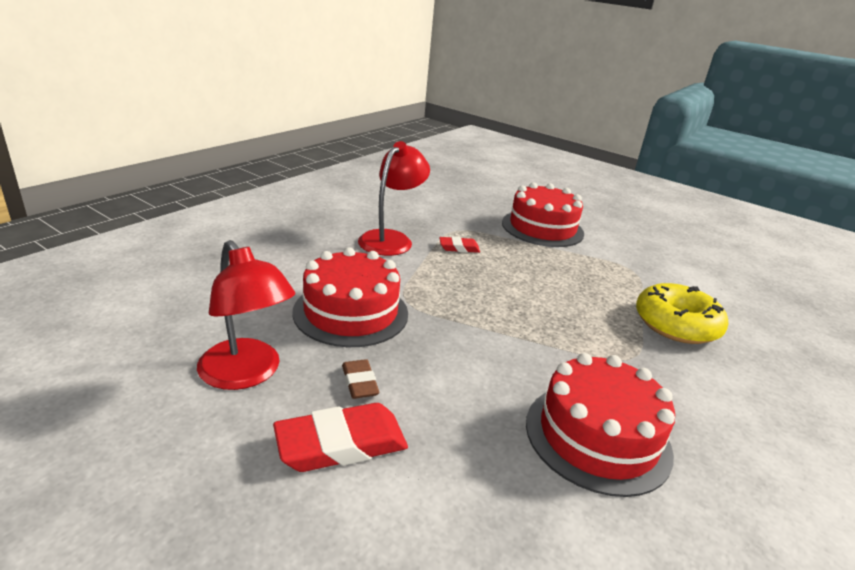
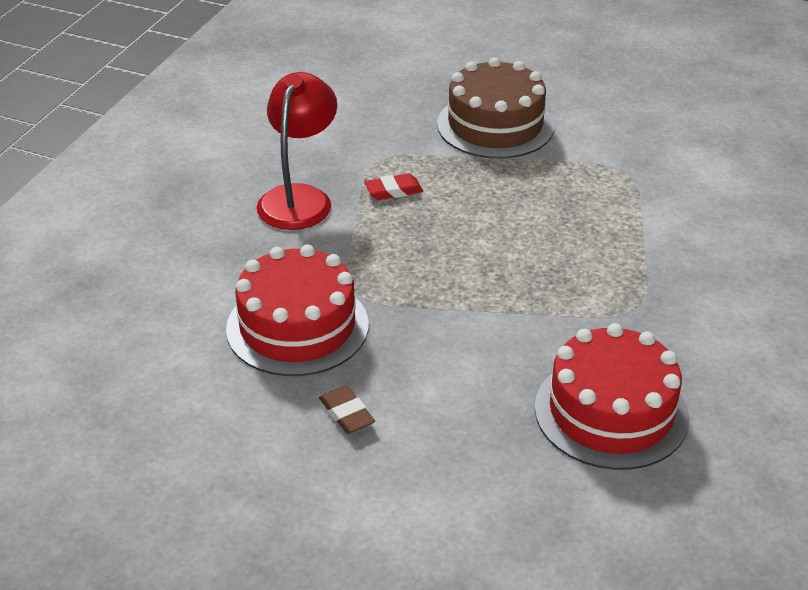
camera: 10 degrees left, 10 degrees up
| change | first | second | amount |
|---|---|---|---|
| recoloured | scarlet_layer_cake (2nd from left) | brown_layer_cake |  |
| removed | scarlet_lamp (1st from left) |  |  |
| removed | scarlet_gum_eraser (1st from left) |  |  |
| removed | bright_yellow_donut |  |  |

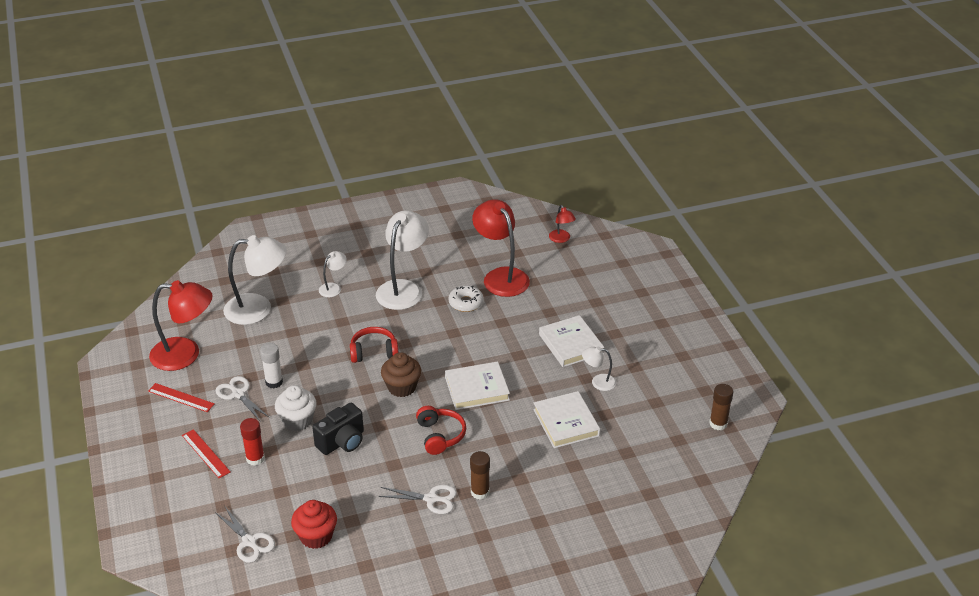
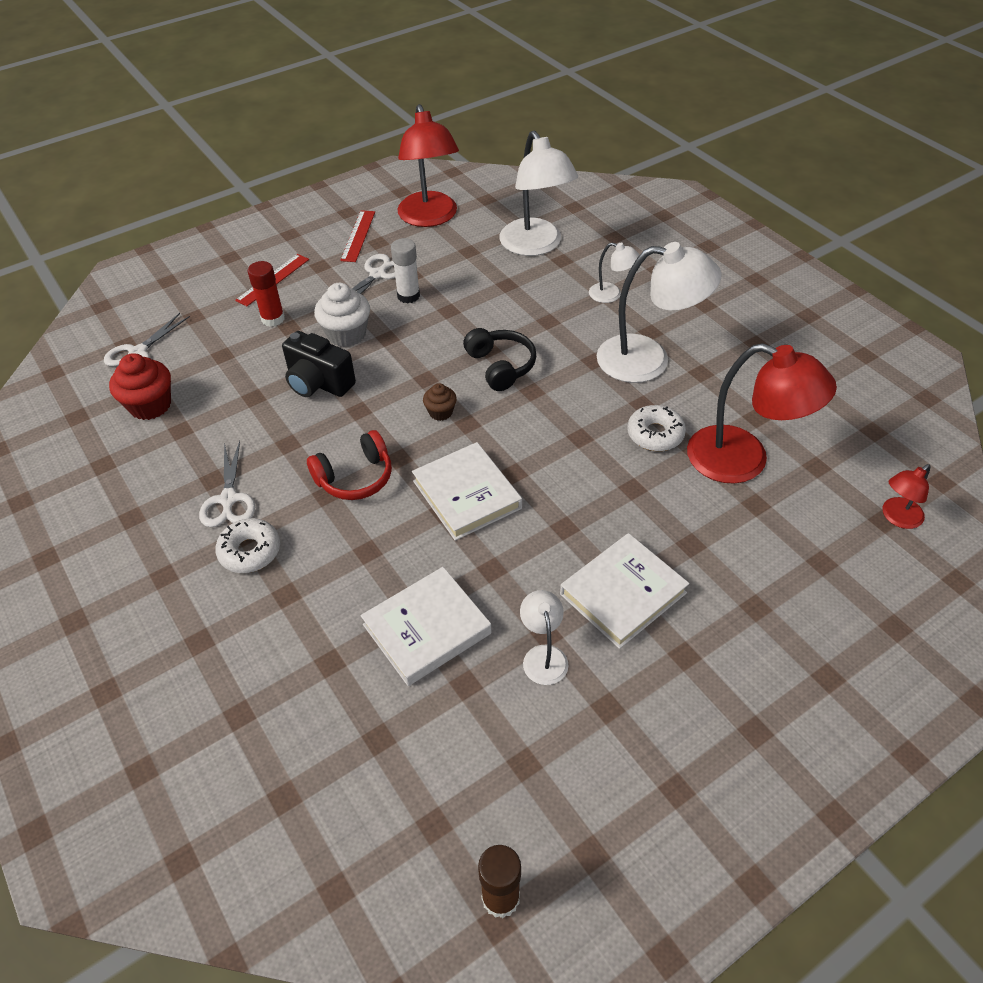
camera: 75 degrees right, 10 degrees up
| change | first | second | amount |
|---|---|---|---|
| replaced | brown_stick_of_glue (1st from left) | pure_white_donut (1st from left) |  |
| resized | brown_fairy_cake |  | x0.56 |
| recoloured | scarlet_headset (1st from left) | black_headset |  |
| turned | scarlet_lamp (2nd from left) |  | 75 degrees clockwise |

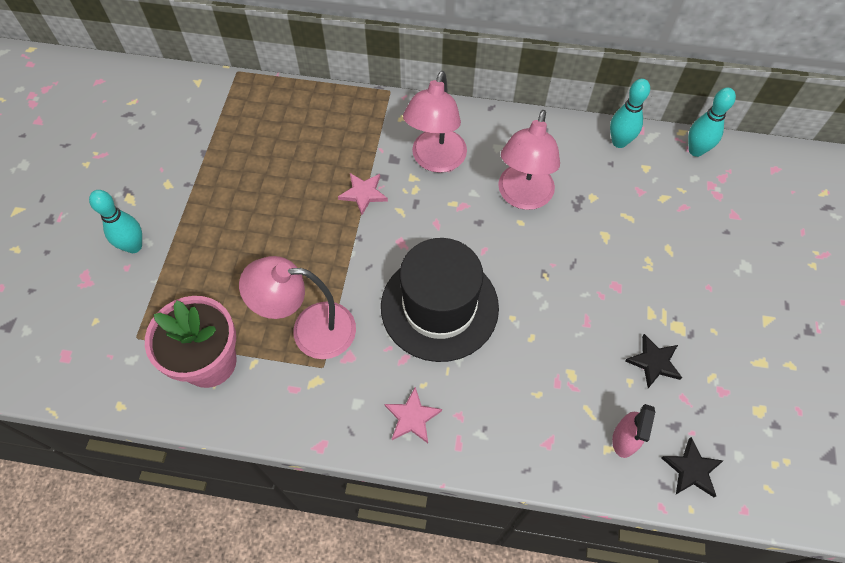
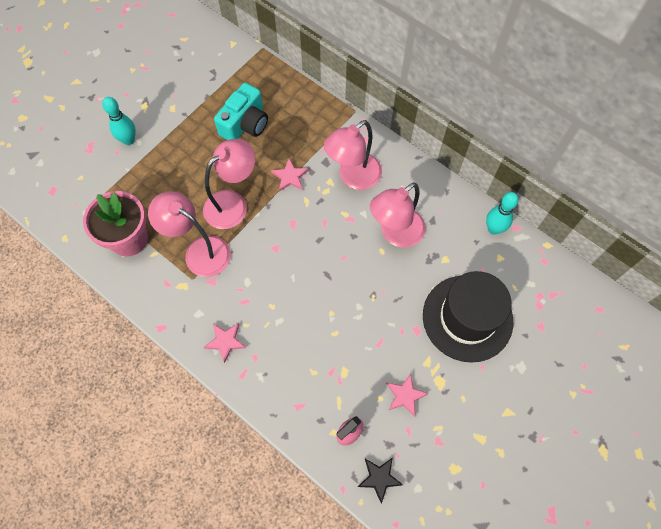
camera: 30 degrees right, 5 degrees up
| change | first | second | amount |
|---|---|---|---|
| added |  | rose-pink_lamp (2nd from left) |  |
| added |  | teal_photo_camera |  |
| recoloured | black_five-pointed_star (1st from left) | rose-pink_five-pointed_star (3rd from left) |  |
| moved | black_top_hat |  |  |
| removed | teal_tenpin (3rd from left) |  |  |

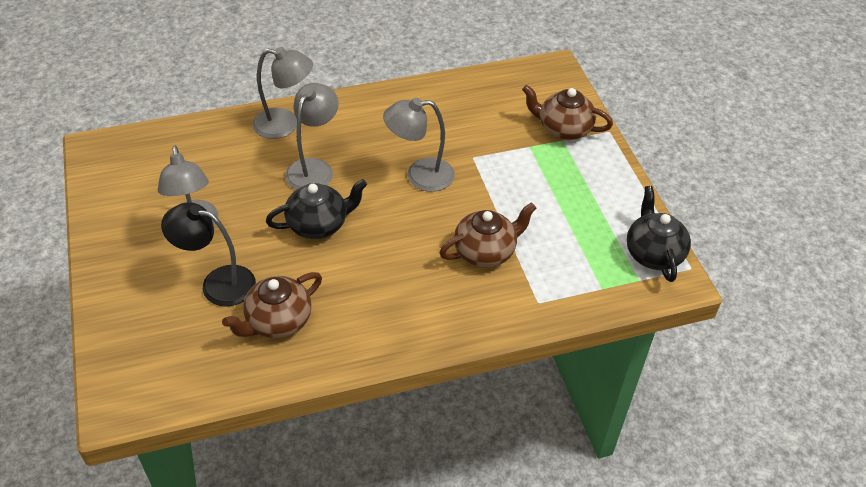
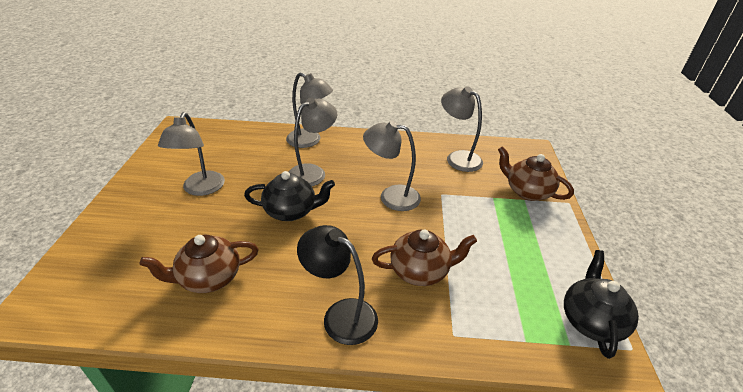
camera: 20 degrees right, 10 degrees down
| change | first | second | amount |
|---|---|---|---|
| moved | black_lamp |  |  |
| added |  | gray_lamp (5th from left) |  |

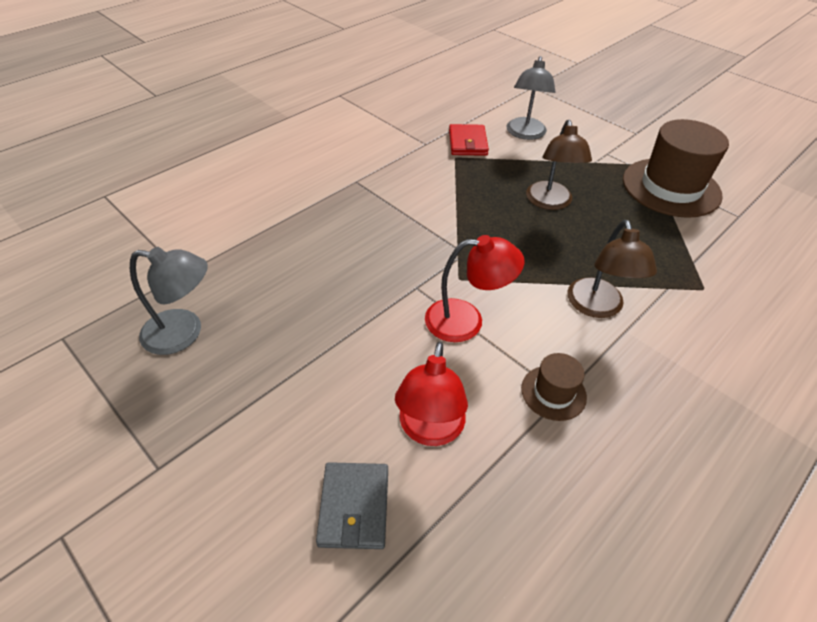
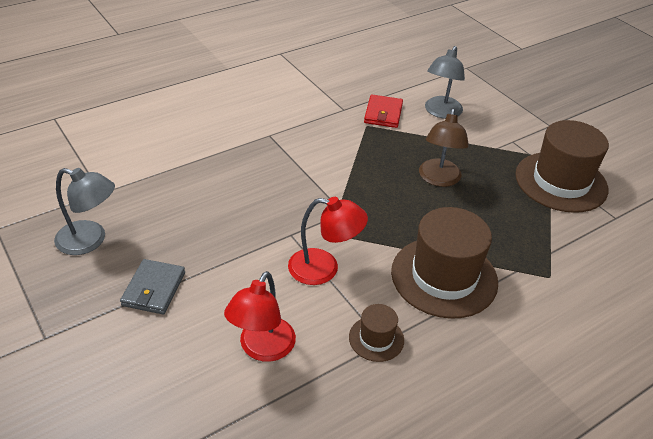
camera: 10 degrees right, 5 degrees down
| change | first | second | amount |
|---|---|---|---|
| moved | gray_billfold |  |  |
| replaced | brown_lamp (2nd from left) | brown_top_hat (2nd from left) |  |

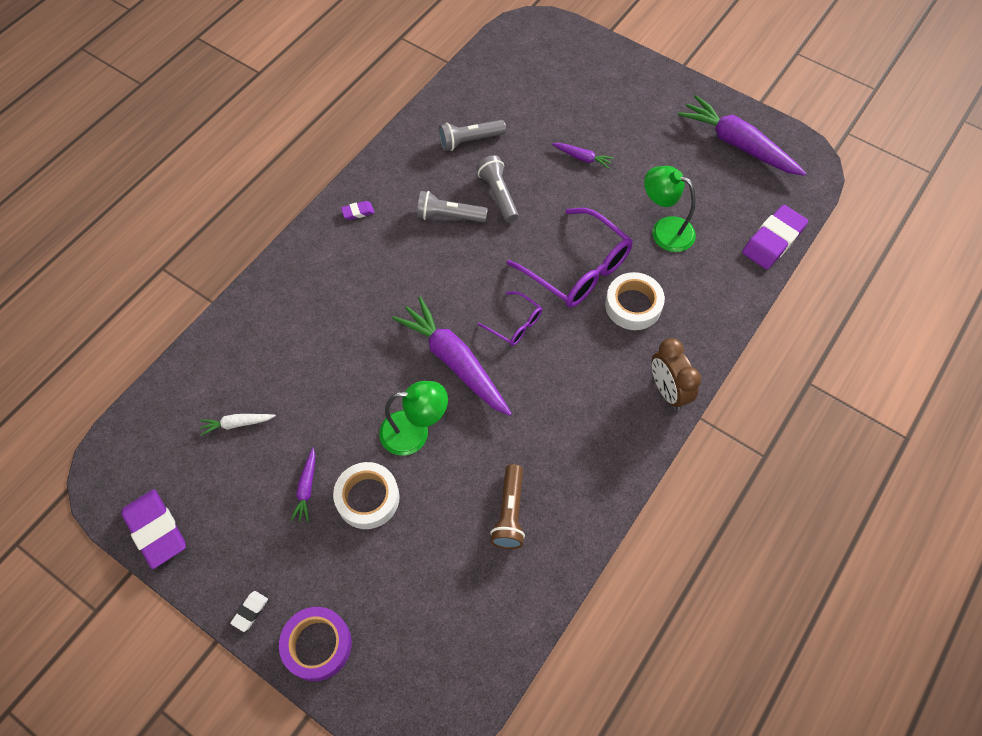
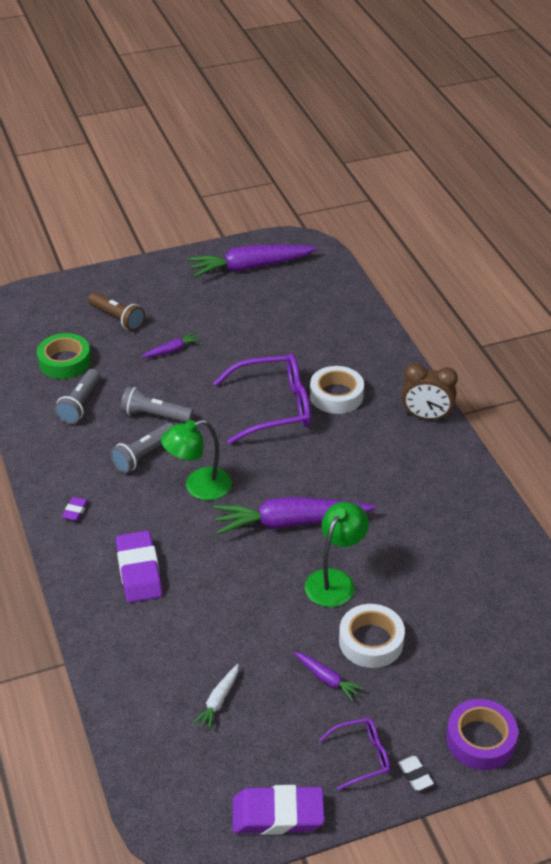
camera: 55 degrees left, 20 degrees down
| change | first | second | amount |
|---|---|---|---|
| added |  | emerald_roll_of_tape |  |
| moved | brown_torch |  |  |
| moved | purple_gum_eraser (3rd from left in the first image) | purple_gum_eraser (2nd from left) |  |
| moved | emerald_lamp (2nd from left in the first image) | emerald_lamp (1st from left) |  |
| moved | purple_spectacles (1st from left in the first image) | purple_spectacles (2nd from left) |  |

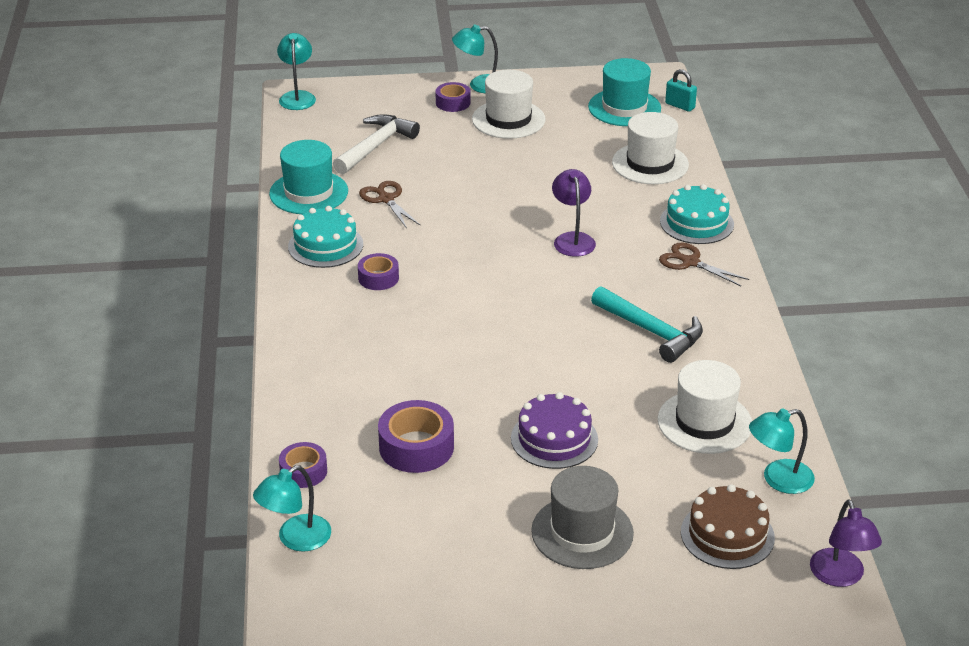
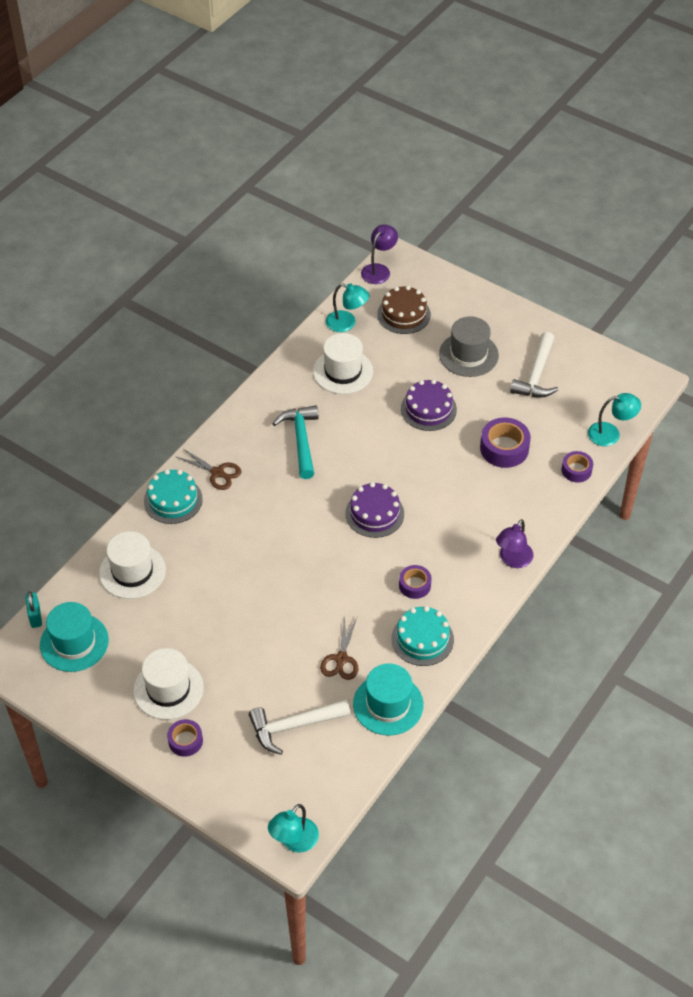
camera: 140 degrees left, 15 degrees up
| change | first | second | amount |
|---|---|---|---|
| turned | brown_scissors (2nd from left in the first image) | brown_scissors (1st from left) | 45 degrees counterclockwise |
| added |  | purple_layer_cake (1st from left) |  |
| moved | purple_lamp (1st from left in the first image) | purple_lamp (2nd from left) |  |
| added |  | pure_white_claw_hammer (2nd from left) |  |
| removed | teal_lamp (3rd from left) |  |  |

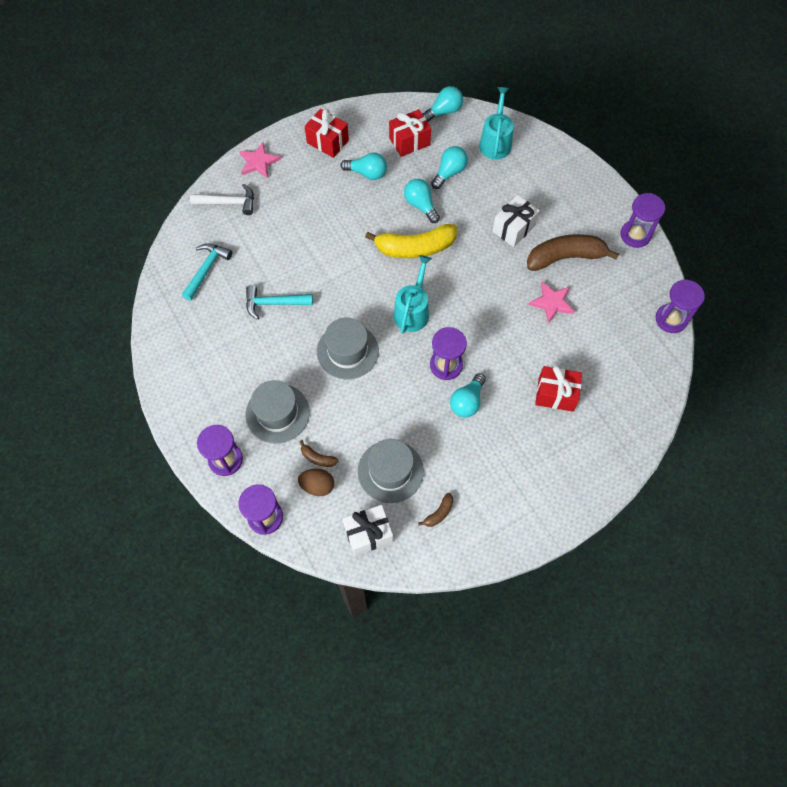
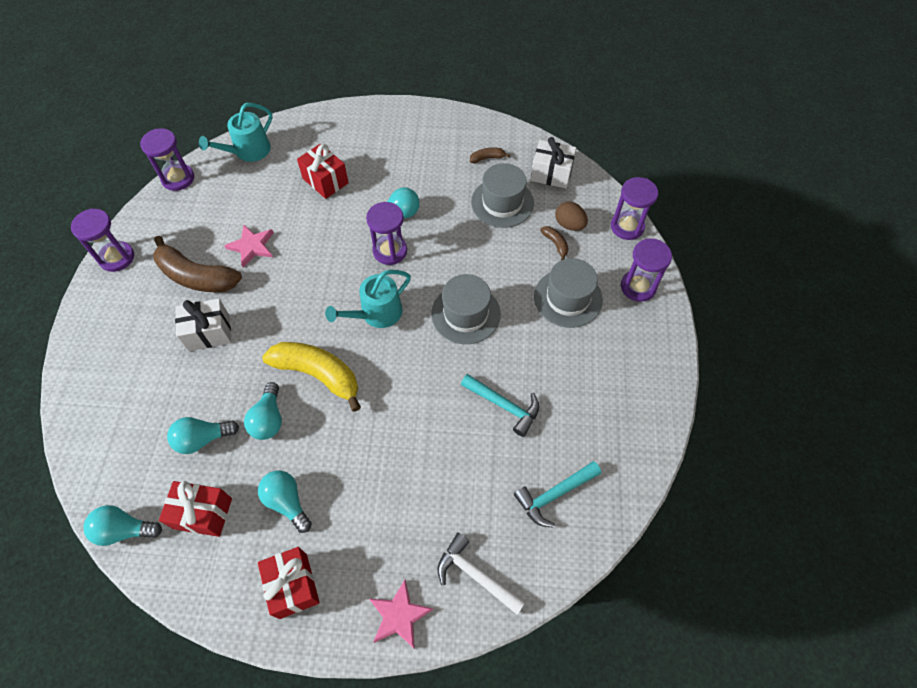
camera: 145 degrees left, 5 degrees down
| change | first | second | amount |
|---|---|---|---|
| moved | teal_watering_pot (2nd from left in the first image) | teal_watering_pot (1st from left) |  |

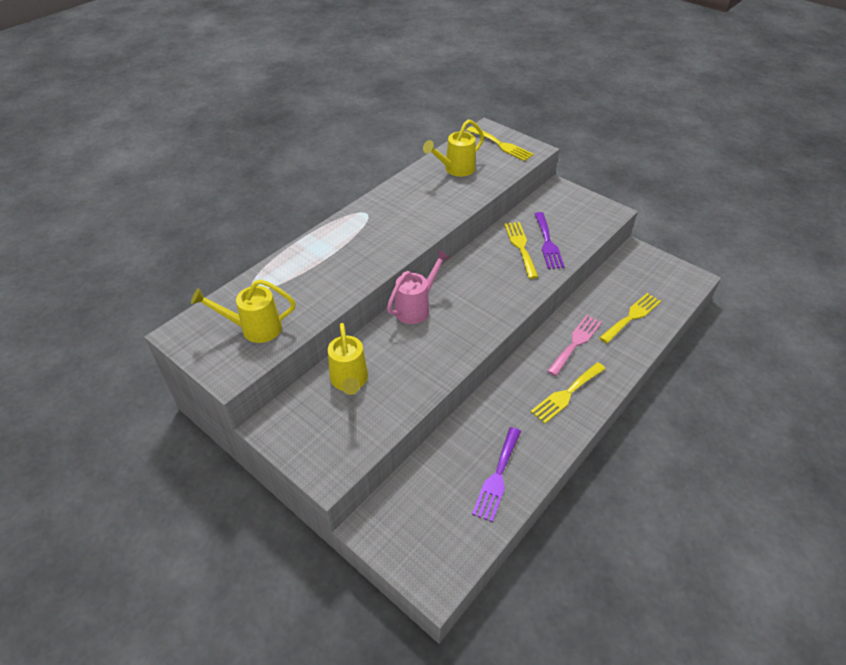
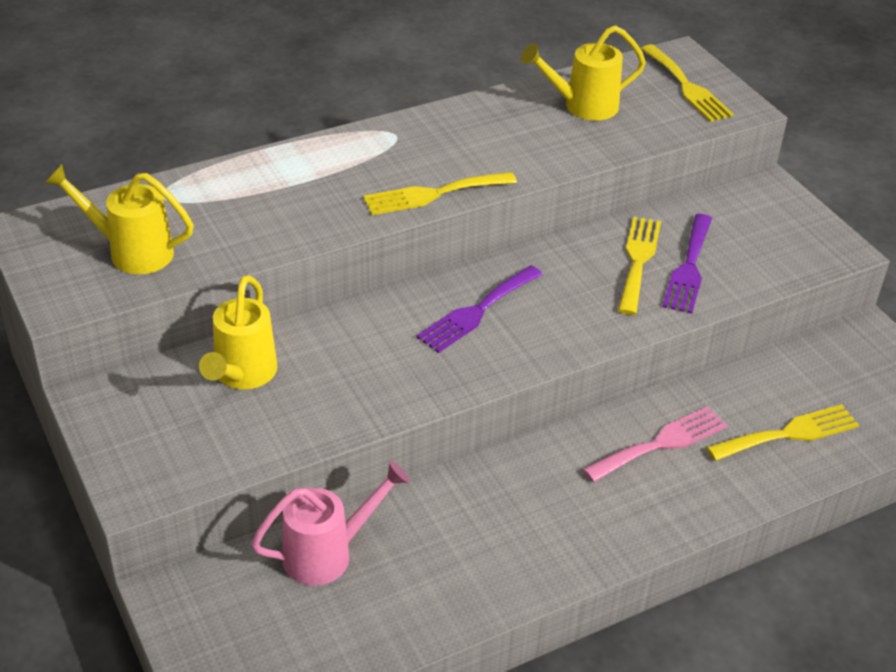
camera: 20 degrees right, 5 degrees down
| change | first | second | amount |
|---|---|---|---|
| moved | rose-pink_watering_pot |  |  |
| moved | bright_yellow_fork (3rd from left in the first image) | bright_yellow_fork (1st from left) |  |
| moved | purple_fork (1st from left) |  |  |

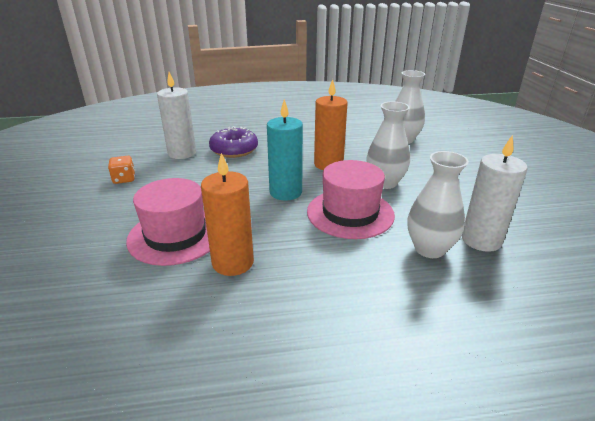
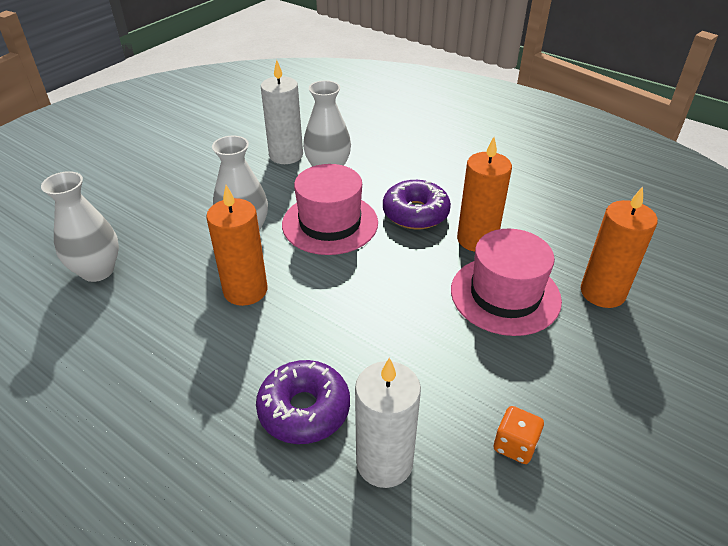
camera: 135 degrees left, 10 degrees up
| change | first | second | amount |
|---|---|---|---|
| added |  | purple_donut (2nd from left) |  |
| added |  | orange-coloured_pillar_candle (3rd from left) |  |
| removed | teal_pillar_candle |  |  |

